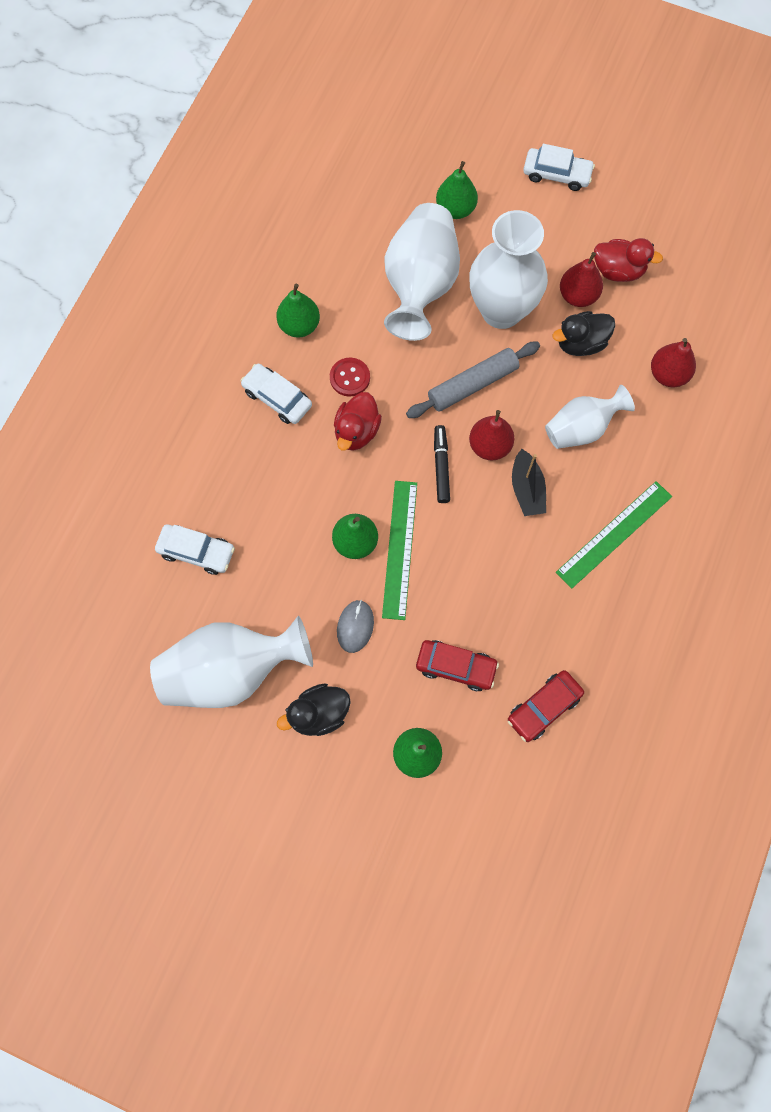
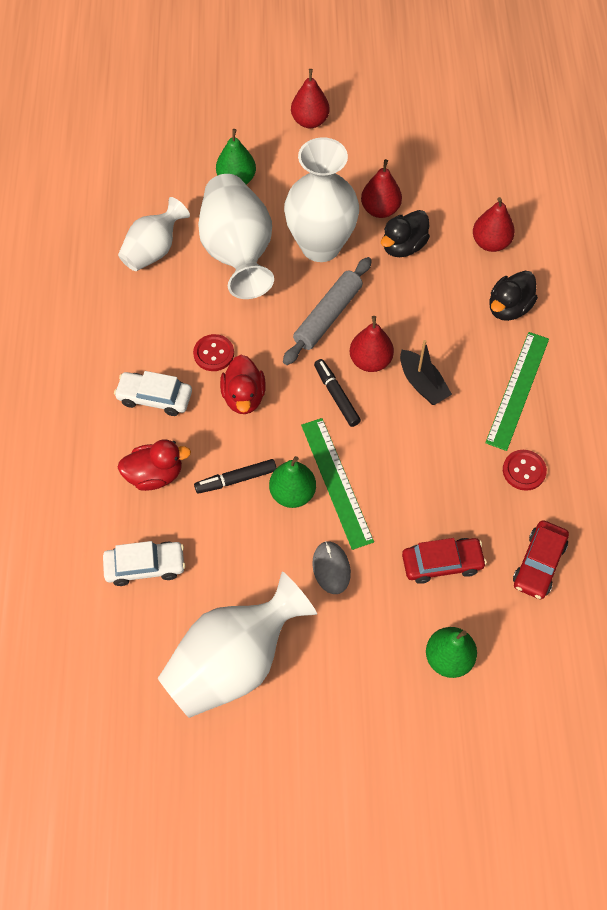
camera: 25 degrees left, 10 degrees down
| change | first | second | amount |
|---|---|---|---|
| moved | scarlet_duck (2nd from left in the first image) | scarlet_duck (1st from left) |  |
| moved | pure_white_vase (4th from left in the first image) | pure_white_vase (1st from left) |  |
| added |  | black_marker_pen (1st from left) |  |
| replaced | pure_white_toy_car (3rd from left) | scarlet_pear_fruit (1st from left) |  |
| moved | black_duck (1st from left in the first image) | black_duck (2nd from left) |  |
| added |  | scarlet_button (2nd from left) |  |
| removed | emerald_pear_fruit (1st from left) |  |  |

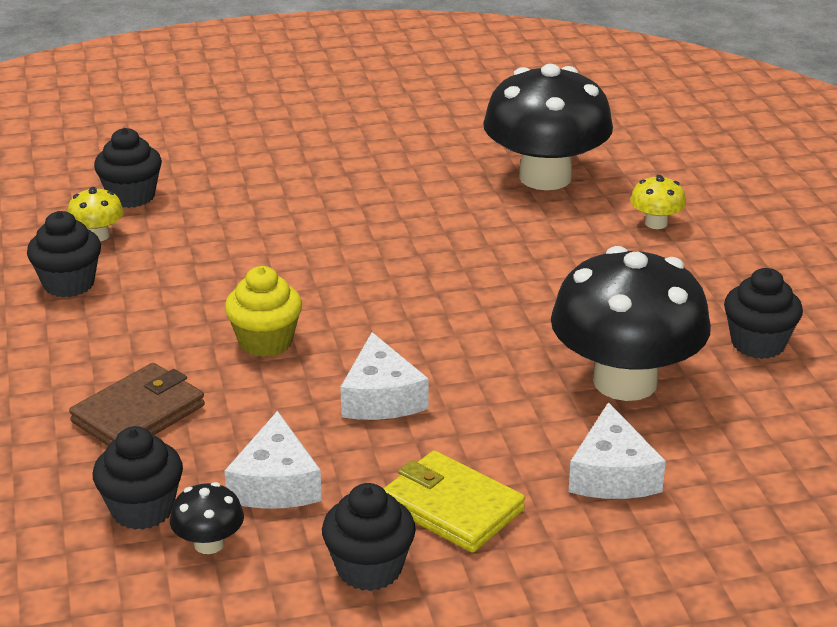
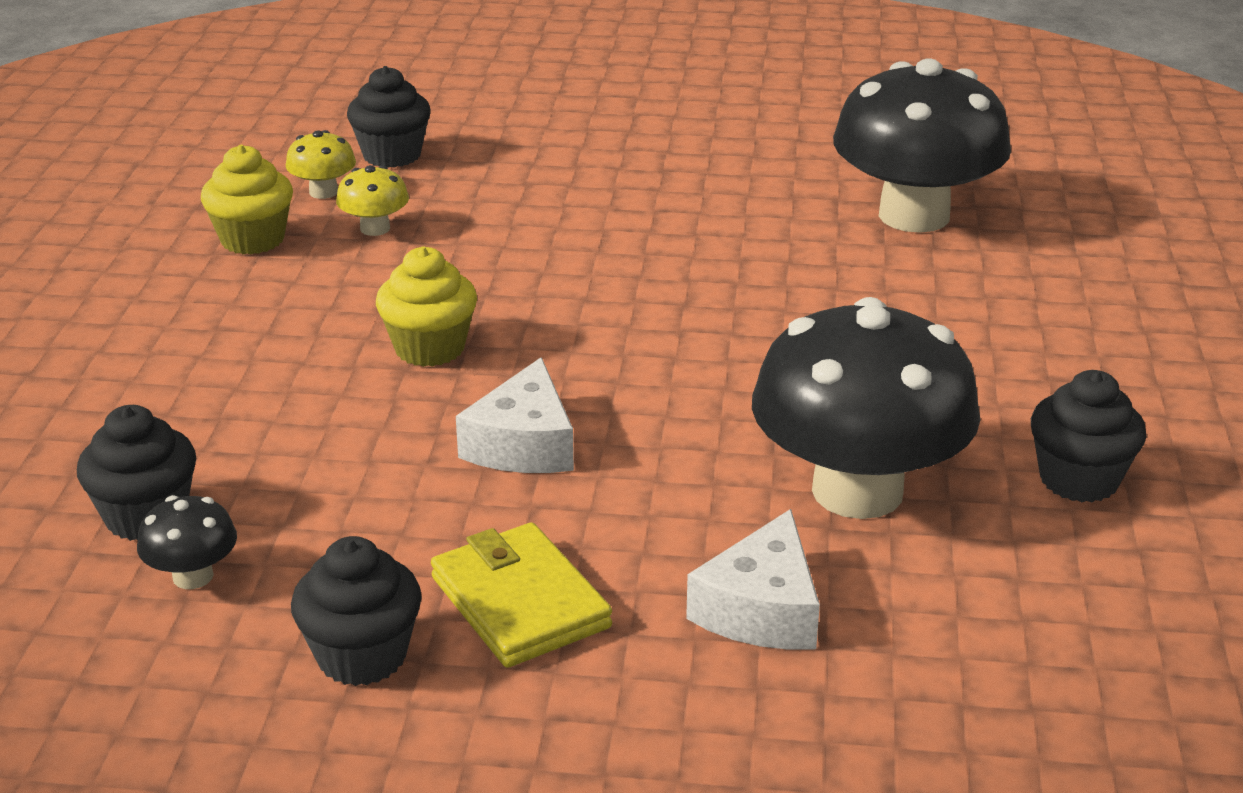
camera: 20 degrees right, 0 degrees up
| change | first | second | amount |
|---|---|---|---|
| recoloured | black_fairy_cake (1st from left) | bright_yellow_fairy_cake (1st from left) |  |
| moved | bright_yellow_toadstool (2nd from left) |  |  |
| removed | brown_billfold |  |  |
| removed | pure_white_piece_of_cheese (1st from left) |  |  |

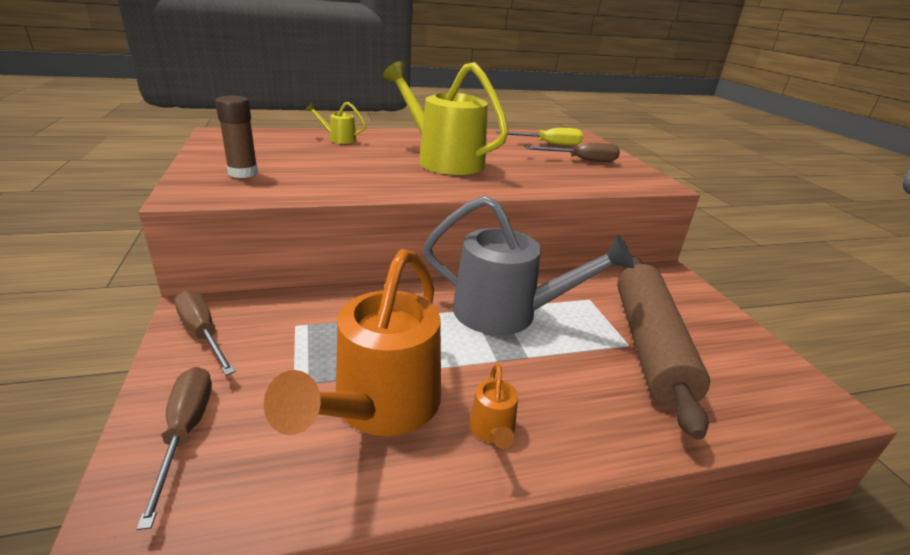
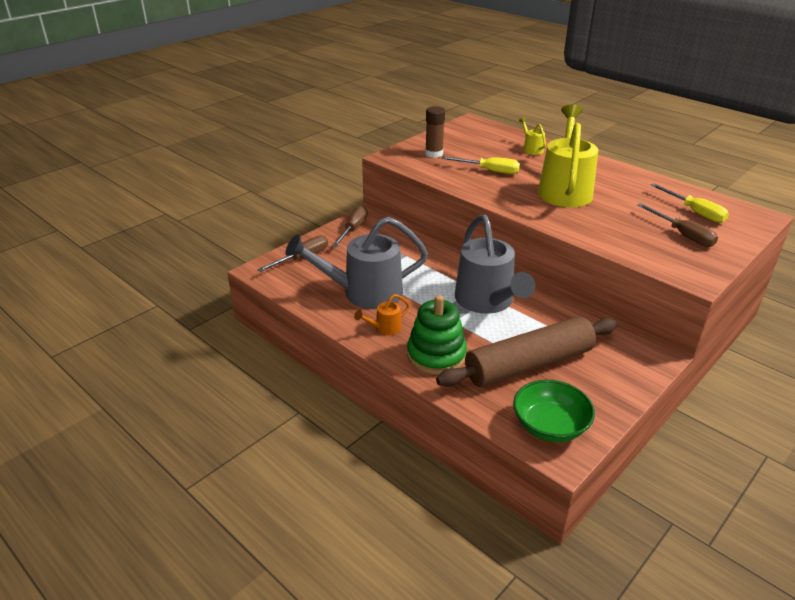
camera: 60 degrees right, 5 degrees up
| change | first | second | amount |
|---|---|---|---|
| recoloured | orange-coloured_watering_pot (1st from left) | gray_watering_pot (1st from left) |  |
| added |  | emerald_stacking_toy |  |
| added |  | bright_yellow_hand_screwdriver (1st from left) |  |
| added |  | emerald_serving_bowl |  |

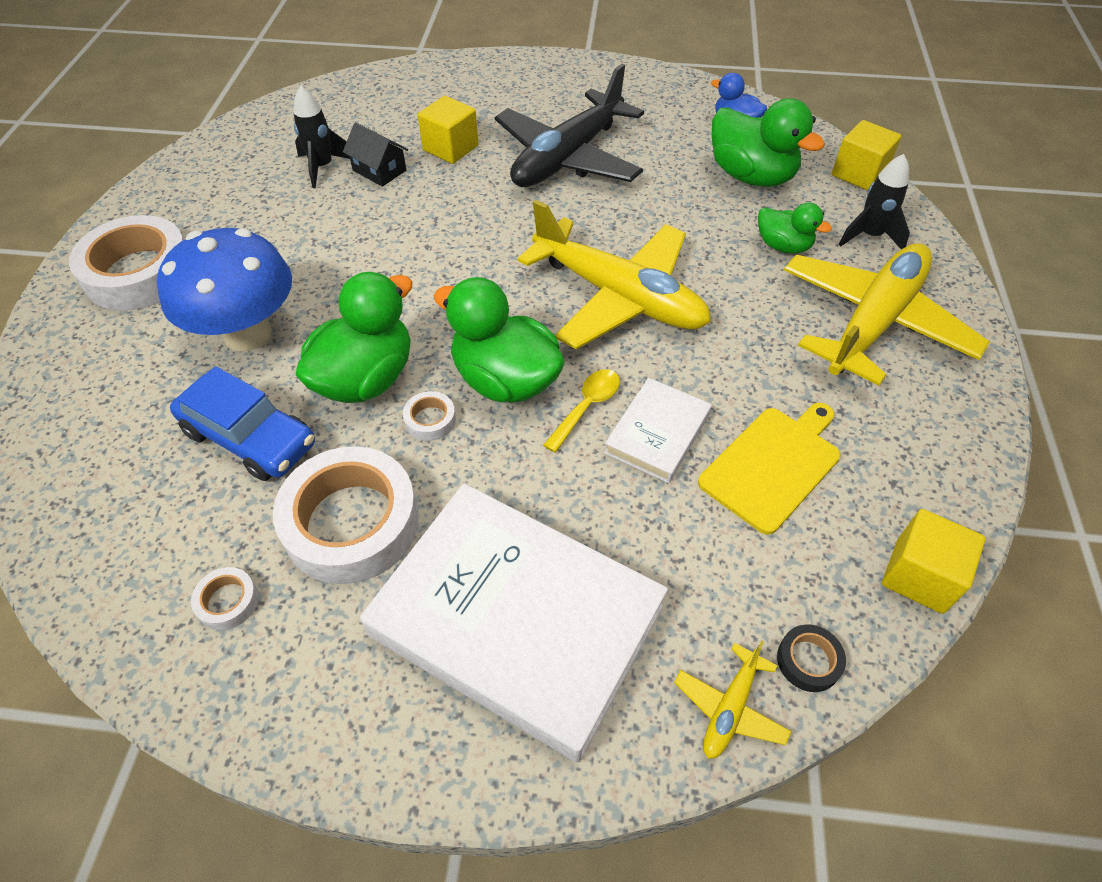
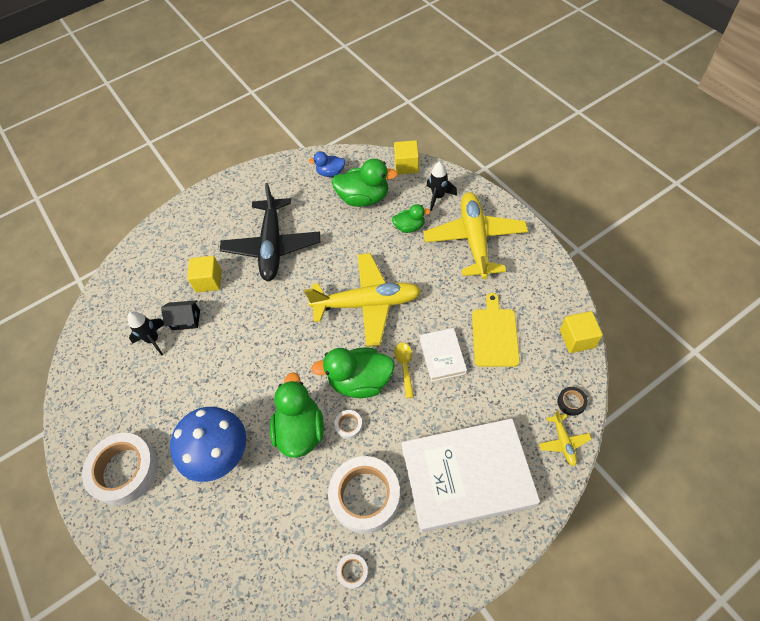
camera: 35 degrees left, 5 degrees up
| change | first | second | amount |
|---|---|---|---|
| removed | cobalt_toy_car |  |  |

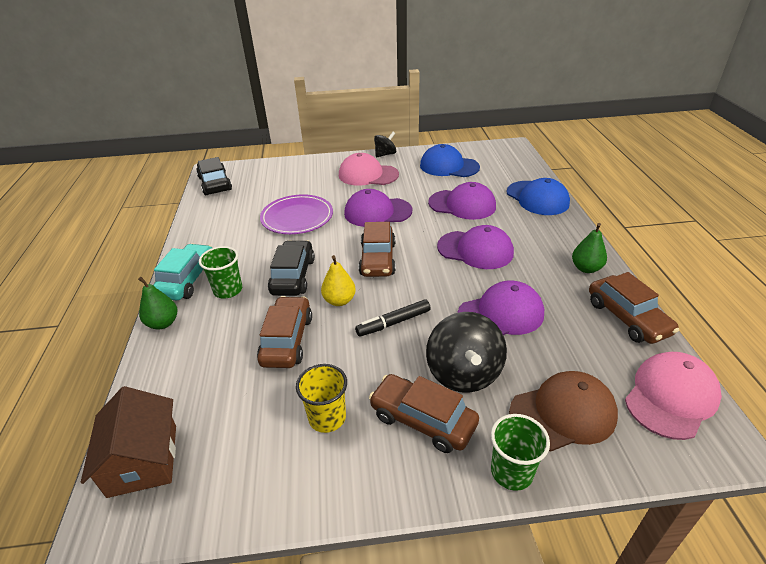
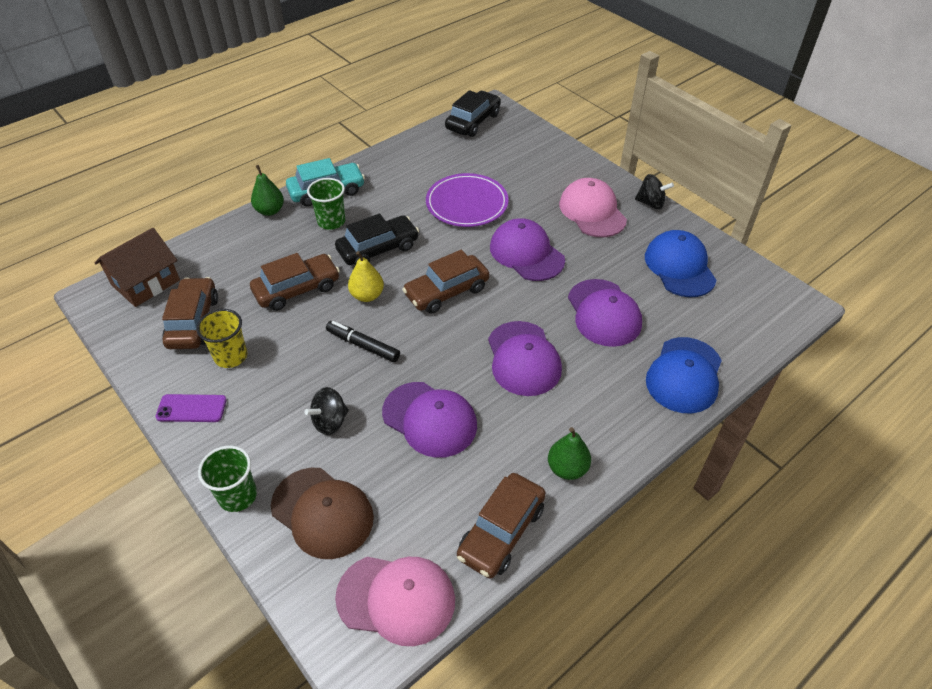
camera: 55 degrees right, 10 degrees up
| change | first | second | amount |
|---|---|---|---|
| added |  | purple_smartphone |  |
| moved | brown_toy_car (3rd from left in the first image) | brown_toy_car (1st from left) |  |
| resized | black_whirligig (2nd from left in the first image) | black_whirligig (1st from left) | x0.59 |

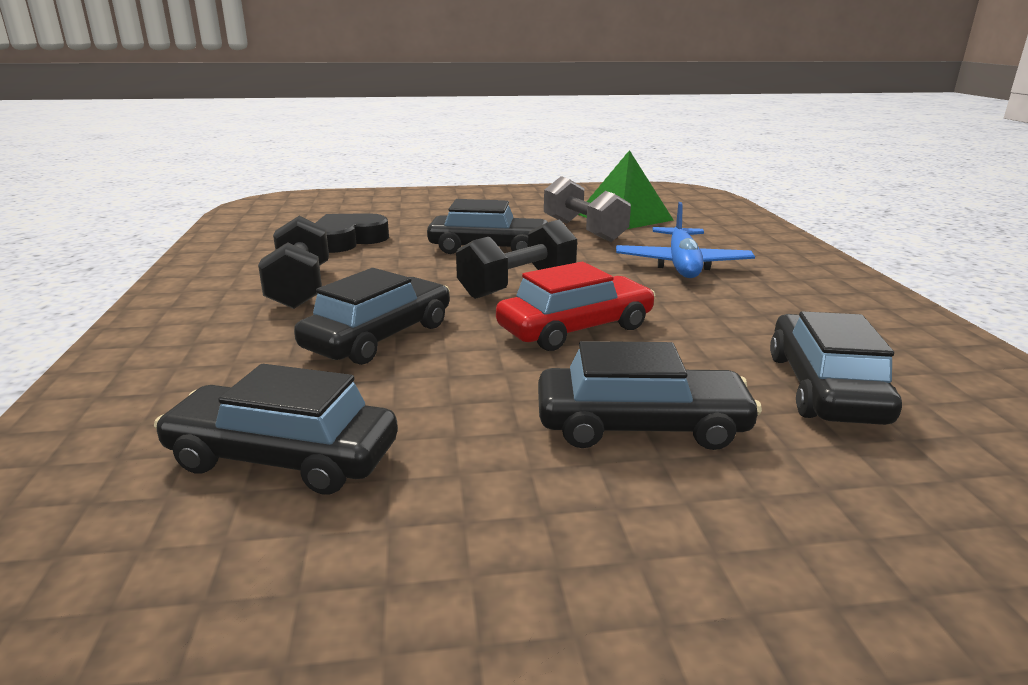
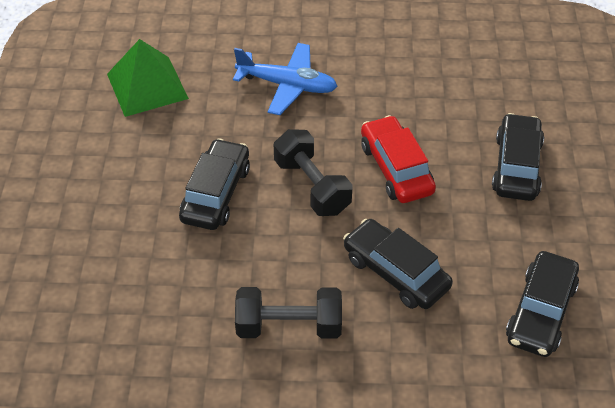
camera: 80 degrees left, 25 degrees up
| change | first | second | amount |
|---|---|---|---|
| removed | black_heart |  |  |
| removed | gray_dumbbell |  |  |
| removed | black_toy_car (5th from left) |  |  |

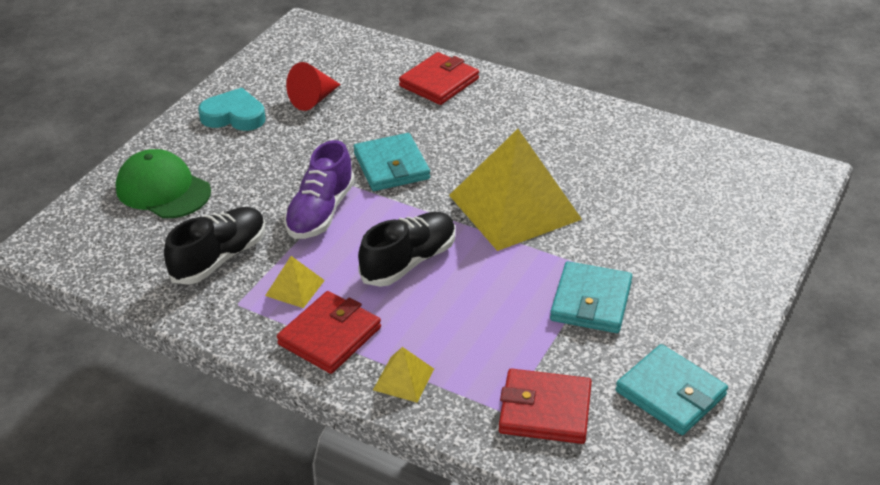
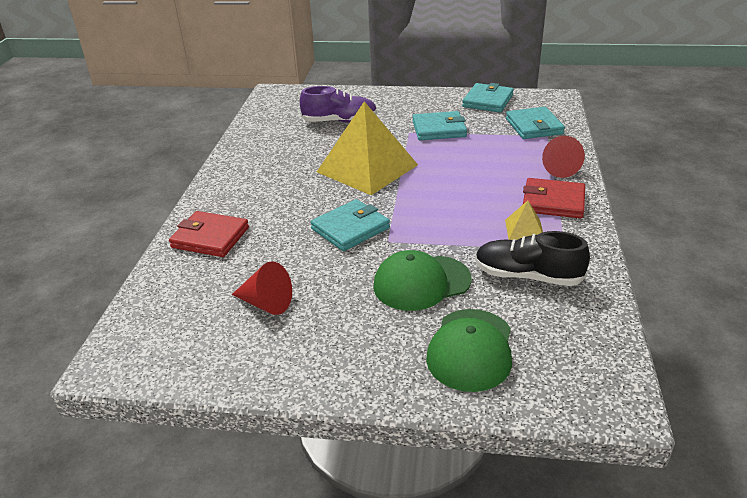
camera: 110 degrees left, 5 degrees down
| change | first | second | amount |
|---|---|---|---|
| moved | purple_shoe |  |  |
| added |  | emerald_peaked_cap (1st from left) |  |
| recoloured | scarlet_billfold (3rd from left) | teal_billfold (4th from left) |  |
| replaced | bright_yellow_pyramid (2nd from left) | scarlet_cone (2nd from left) |  |
| removed | teal_heart |  |  |
| removed | black_shoe (2nd from left) |  |  |

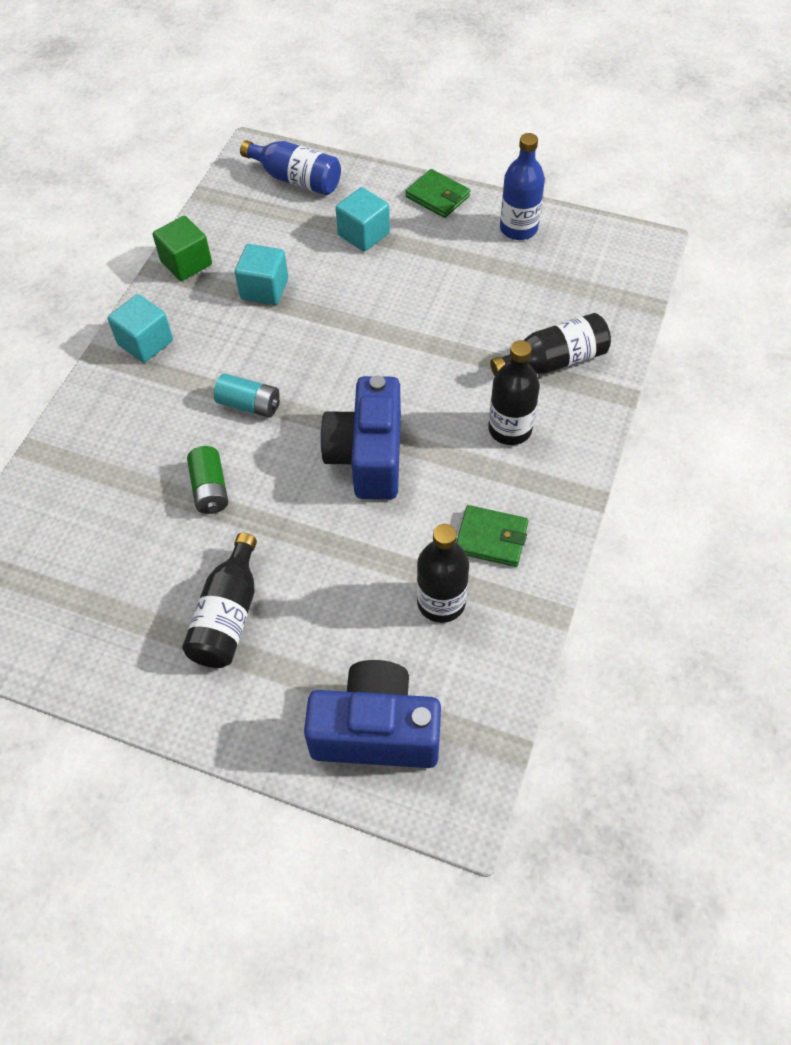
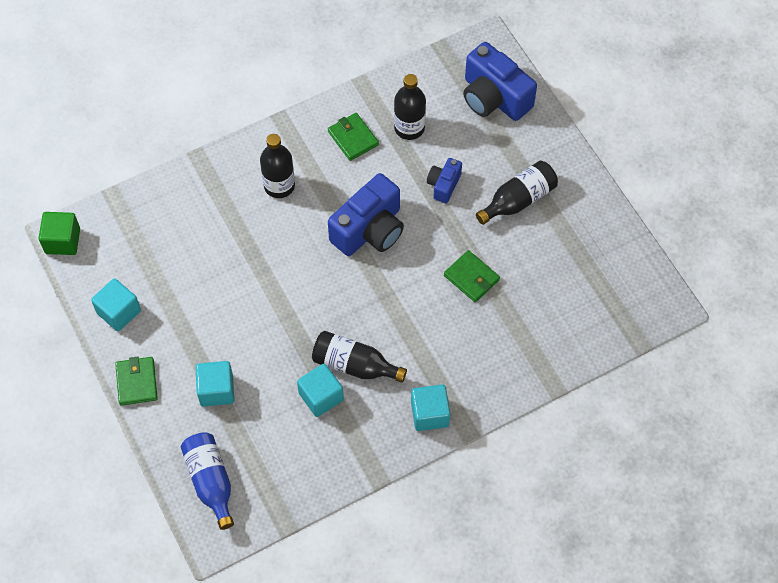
camera: 140 degrees left, 5 degrees up
| change | first | second | amount |
|---|---|---|---|
| moved | emerald_cube |  |  |
| replaced | cobalt_flask (2nd from left) | teal_cube (1st from left) |  |
| moved | black_flask (4th from left in the first image) | black_flask (2nd from left) |  |
| added |  | cobalt_photo_camera (2nd from left) |  |
| replaced | emerald_battery | emerald_billfold (3rd from left) |  |
| removed | teal_battery |  |  |

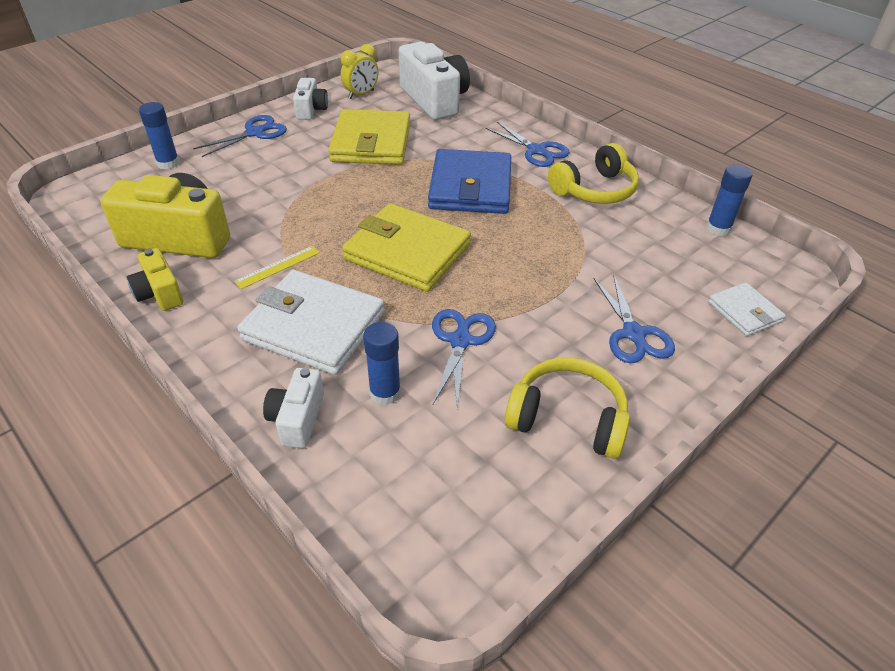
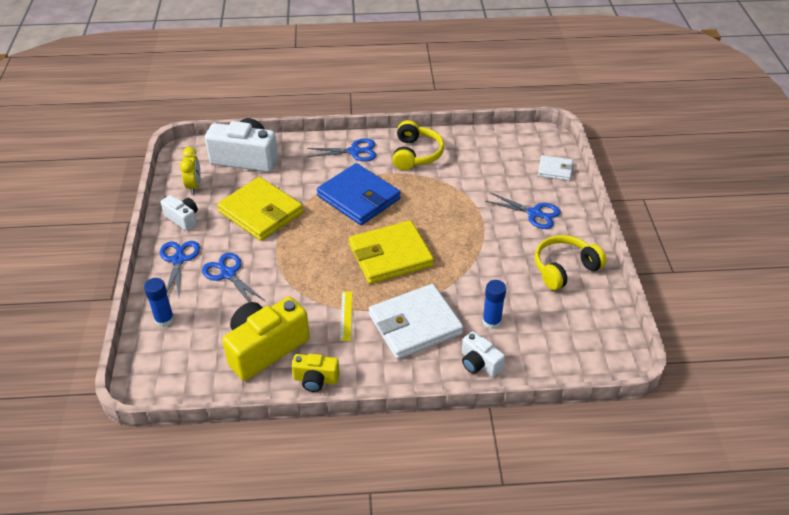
camera: 50 degrees left, 0 degrees up
| change | first | second | amount |
|---|---|---|---|
| moved | cobalt_scissors (2nd from left) |  |  |
| removed | cobalt_stick_of_glue (3rd from left) |  |  |

